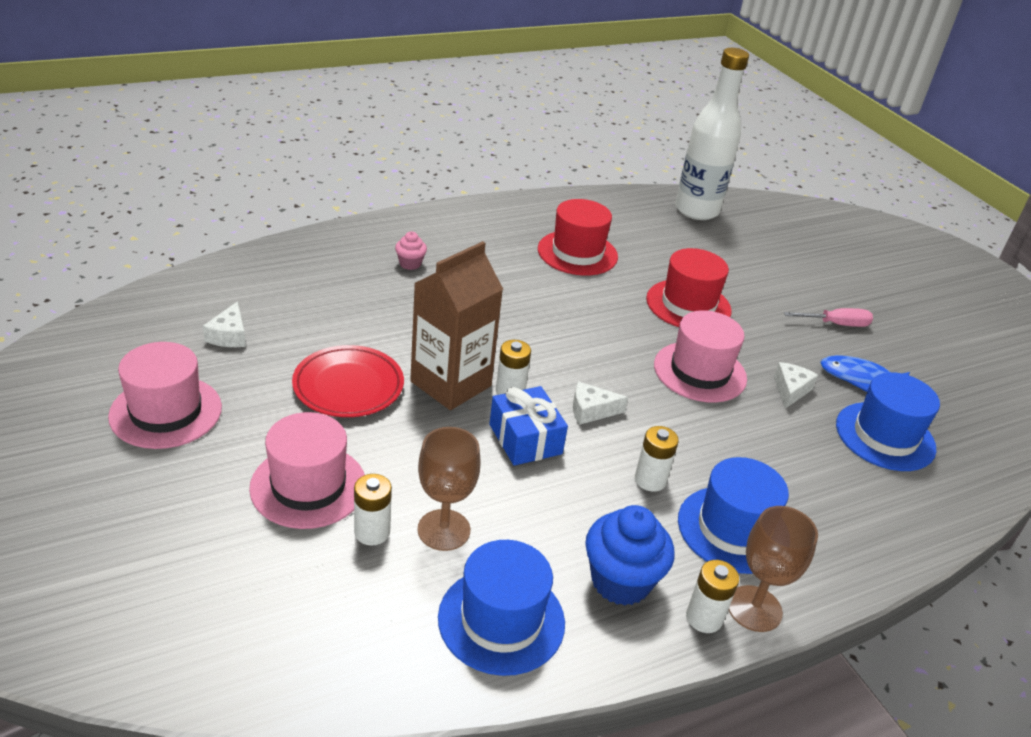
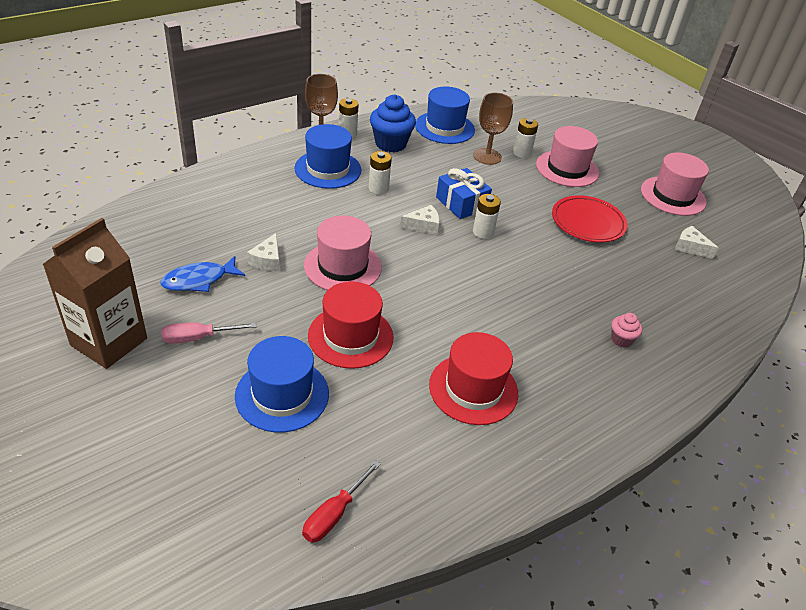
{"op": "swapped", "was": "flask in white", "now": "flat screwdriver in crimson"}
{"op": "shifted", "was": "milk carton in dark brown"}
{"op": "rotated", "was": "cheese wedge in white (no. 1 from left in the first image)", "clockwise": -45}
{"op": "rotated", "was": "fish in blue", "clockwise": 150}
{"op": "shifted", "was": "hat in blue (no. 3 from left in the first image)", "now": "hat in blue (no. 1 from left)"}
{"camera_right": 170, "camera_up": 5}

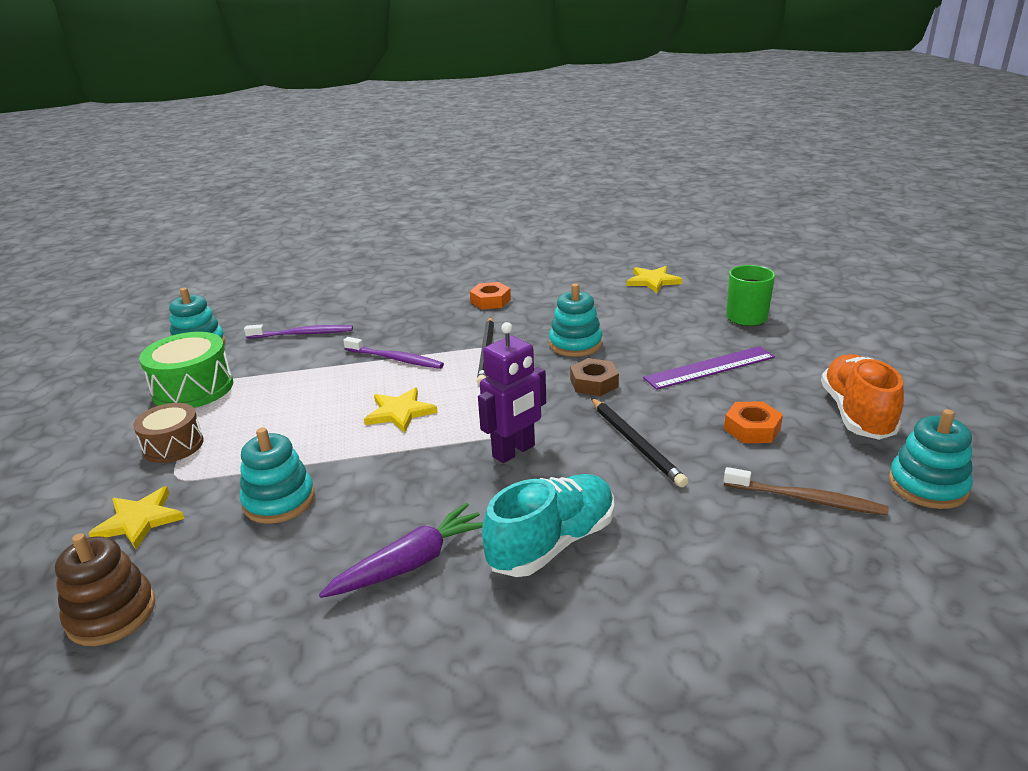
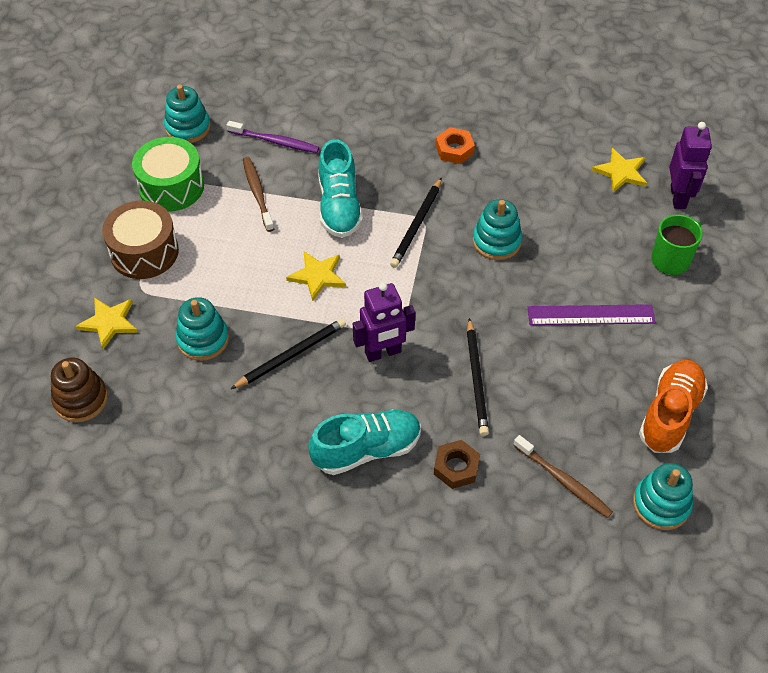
{"op": "swapped", "was": "tooth brush in violet (no. 2 from left)", "now": "lace-up shoe in aqua (no. 1 from left)"}
{"op": "shifted", "was": "nut in dark brown"}
{"op": "gone", "was": "nut in bright orange (no. 2 from left)"}
{"op": "scaled", "was": "snare drum in dark brown", "ratio": 1.51}
{"op": "gone", "was": "toy carrot in violet"}
{"op": "new", "now": "toy robot in violet (no. 2 from left)"}
{"op": "new", "now": "tooth brush in dark brown (no. 1 from left)"}
{"op": "new", "now": "lead pencil in jet-black (no. 1 from left)"}
{"camera_right": 20, "camera_up": 25}

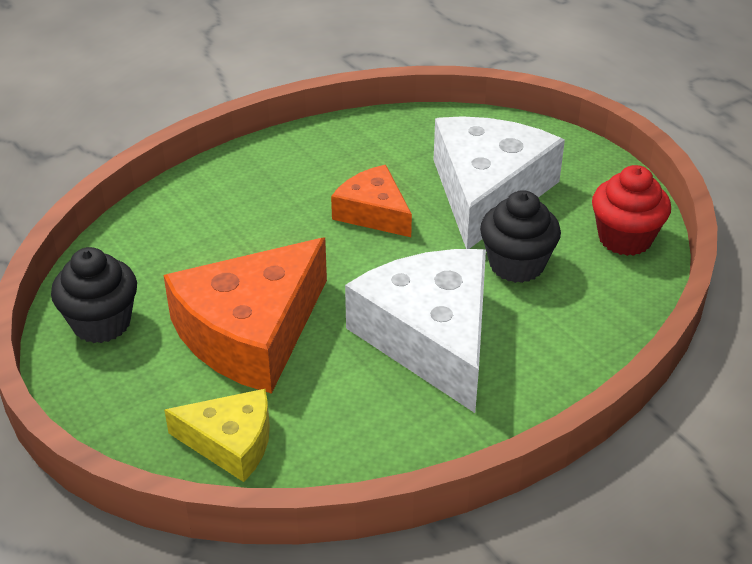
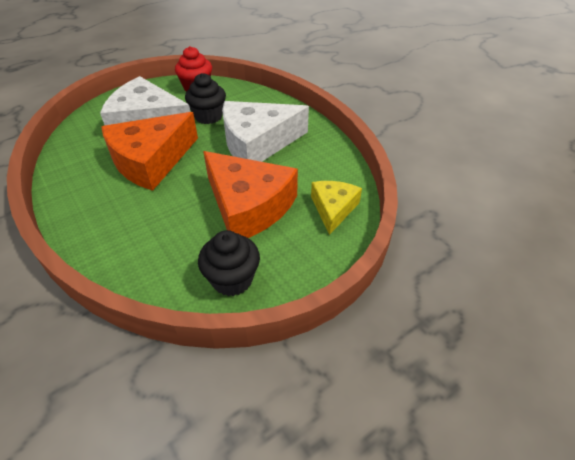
{"op": "scaled", "was": "cheese wedge in bright orange (no. 2 from left in the first image)", "ratio": 1.8}
{"camera_right": -90, "camera_up": 5}

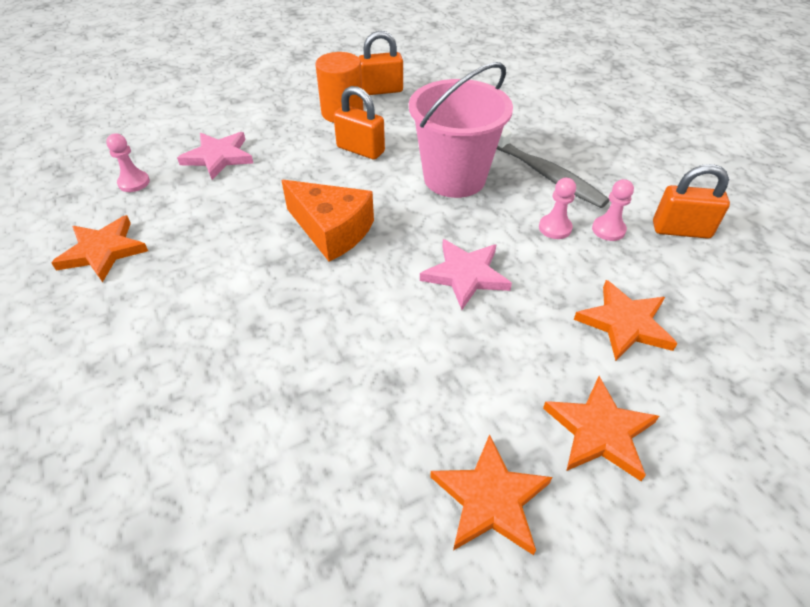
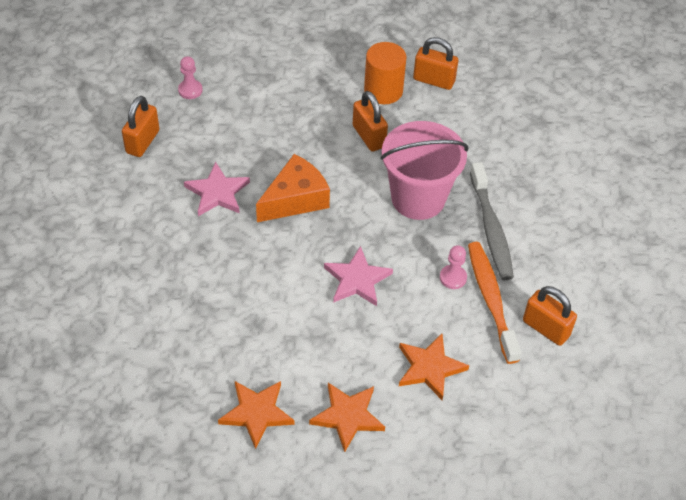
{"op": "shifted", "was": "star in pink (no. 1 from left)"}
{"op": "swapped", "was": "chess pawn in pink (no. 3 from left)", "now": "tooth brush in bright orange"}
{"op": "rotated", "was": "cheese wedge in bright orange", "clockwise": -105}
{"op": "swapped", "was": "star in bright orange (no. 1 from left)", "now": "lock in bright orange (no. 1 from left)"}
{"camera_right": 30, "camera_up": 5}

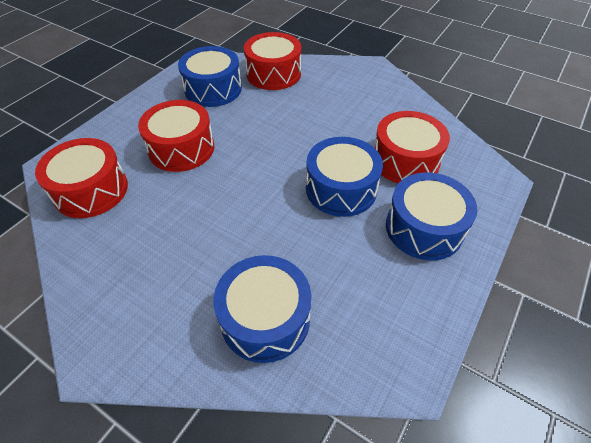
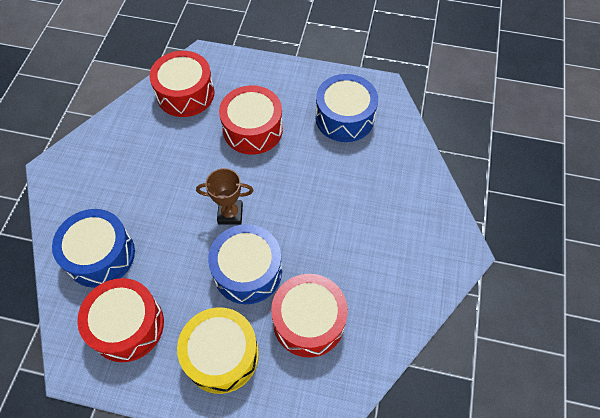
{"op": "shifted", "was": "snare drum in crimson (no. 3 from left in the first image)", "now": "snare drum in crimson (no. 1 from left)"}
{"op": "repainted", "was": "snare drum in blue (no. 4 from left)", "now": "snare drum in yellow"}
{"op": "new", "now": "prize cup in dark brown"}
{"camera_right": 70, "camera_up": 10}

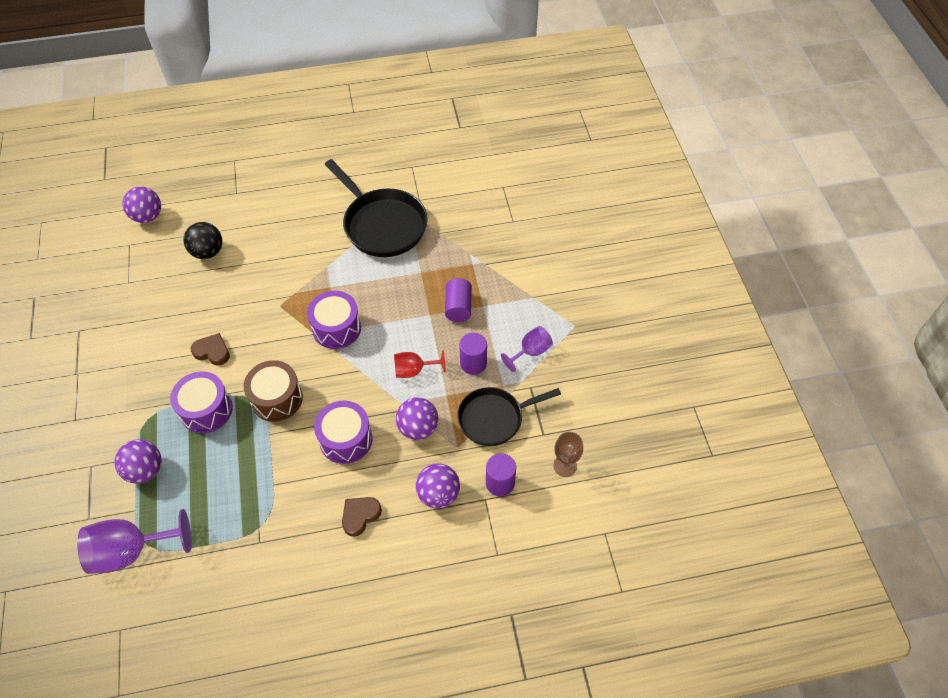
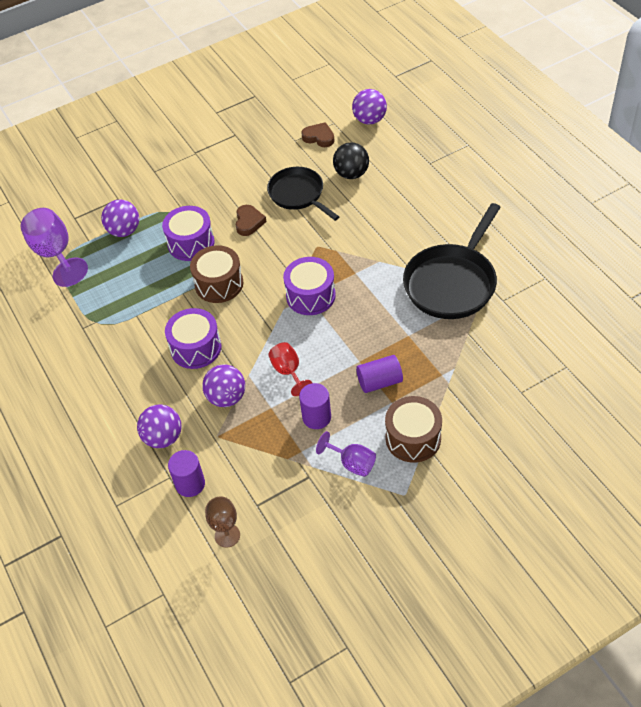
{"op": "shifted", "was": "pan in jet-black (no. 2 from left in the first image)", "now": "pan in jet-black (no. 1 from left)"}
{"op": "shifted", "was": "heart in dark brown (no. 2 from left)"}
{"op": "new", "now": "snare drum in dark brown (no. 2 from left)"}
{"camera_right": 75, "camera_up": -5}

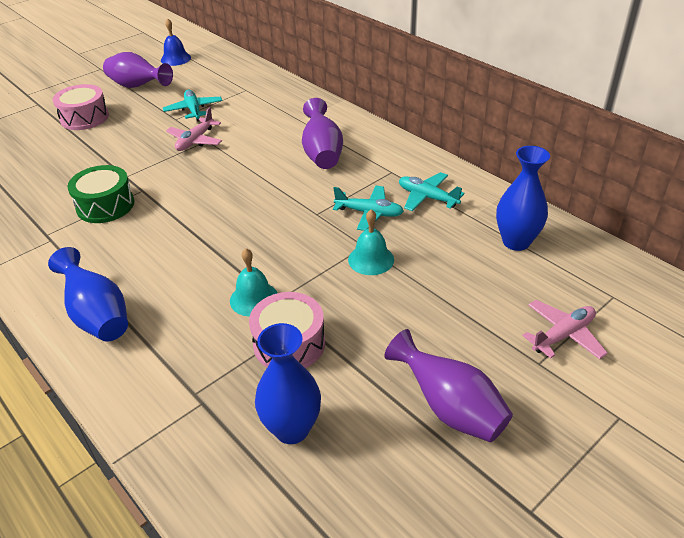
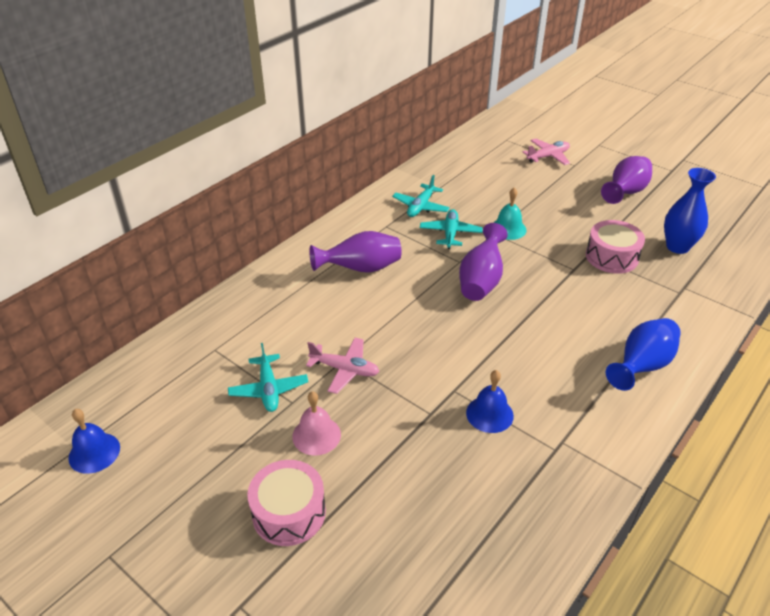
{"op": "shifted", "was": "flower vase in violet (no. 1 from left in the first image)", "now": "flower vase in violet (no. 2 from left)"}
{"op": "rotated", "was": "toy plane in aqua (no. 1 from left)", "clockwise": -75}
{"op": "gone", "was": "flower vase in blue (no. 3 from left)"}
{"op": "swapped", "was": "snare drum in emerald", "now": "bell in blue (no. 2 from left)"}
{"op": "gone", "was": "bell in aqua (no. 1 from left)"}
{"op": "rotated", "was": "toy plane in pink (no. 2 from left)", "clockwise": 105}
{"op": "new", "now": "bell in pink"}
{"camera_right": -100, "camera_up": 0}

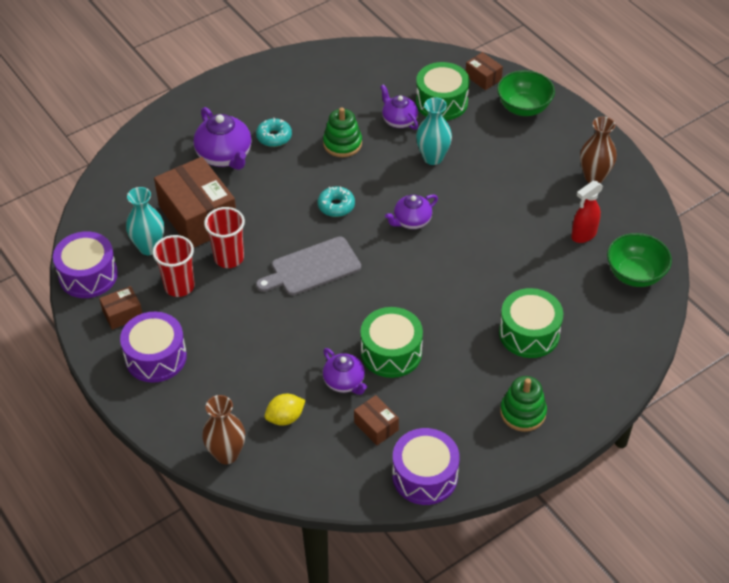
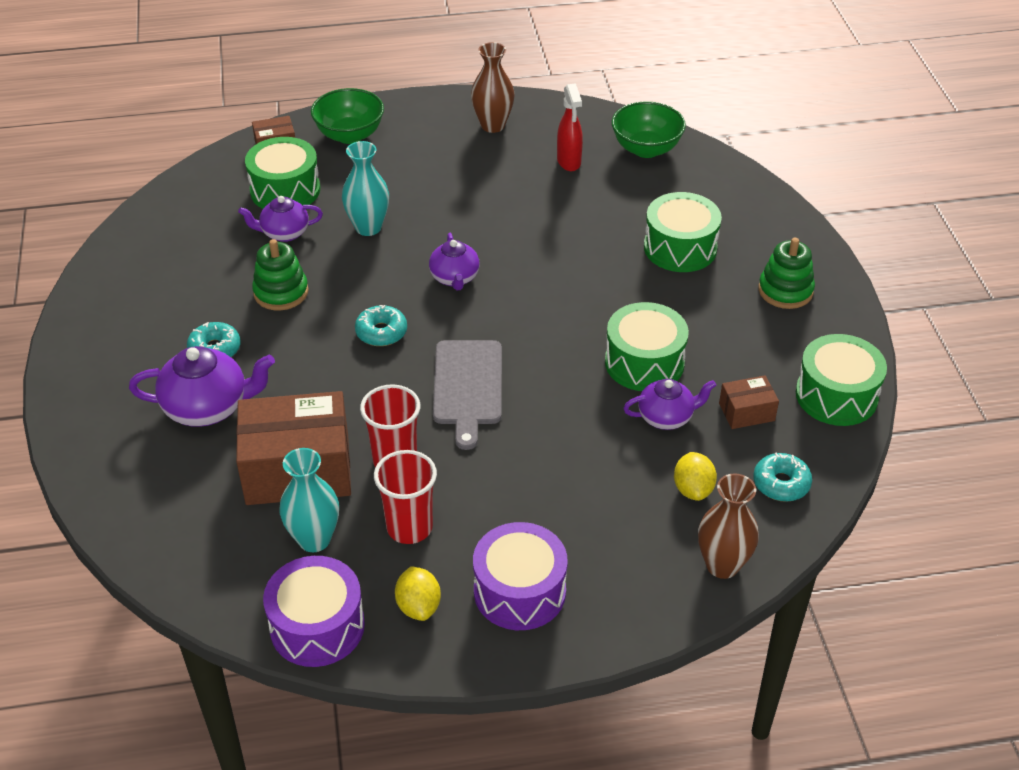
{"op": "swapped", "was": "box in dark brown (no. 1 from left)", "now": "lemon in yellow (no. 1 from left)"}
{"op": "repainted", "was": "snare drum in violet (no. 3 from left)", "now": "snare drum in emerald (no. 4 from left)"}
{"op": "new", "now": "glazed donut in aqua (no. 3 from left)"}
{"camera_right": -65, "camera_up": -5}

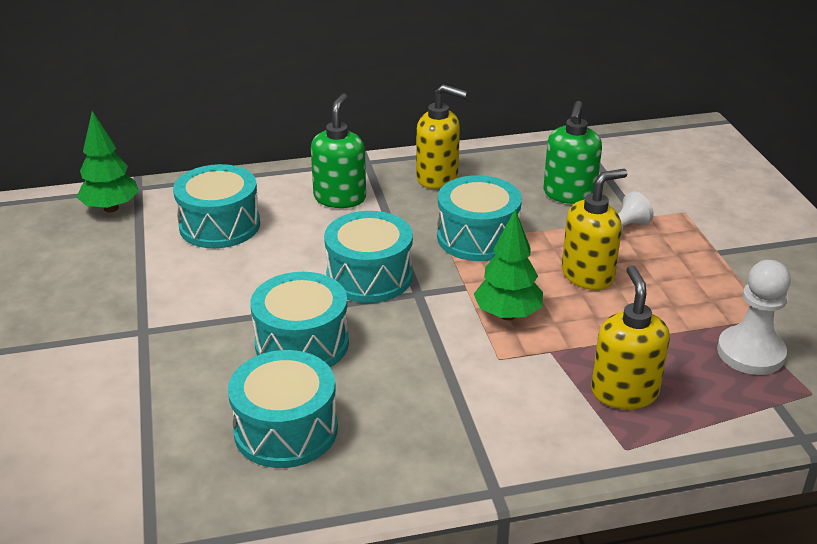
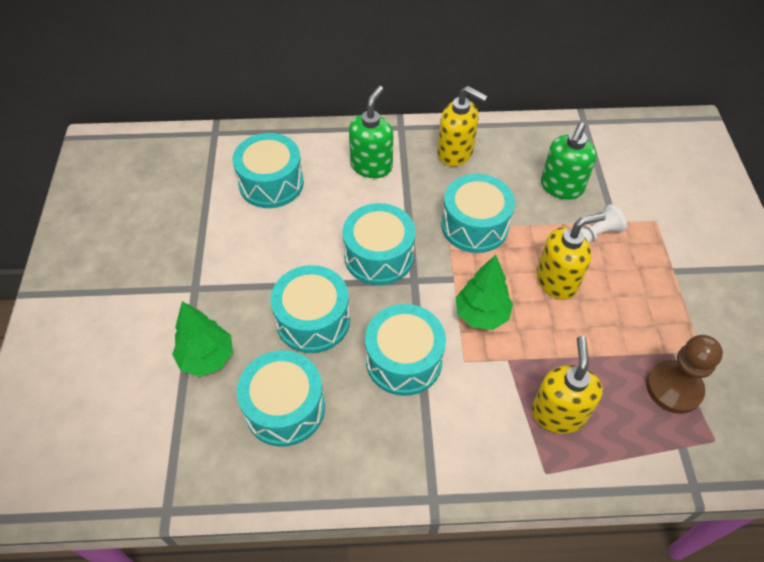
{"op": "shifted", "was": "tree in emerald (no. 1 from left)"}
{"op": "repainted", "was": "chess pawn in white (no. 2 from left)", "now": "chess pawn in dark brown"}
{"op": "new", "now": "snare drum in aqua (no. 5 from left)"}
{"camera_right": 10, "camera_up": 20}

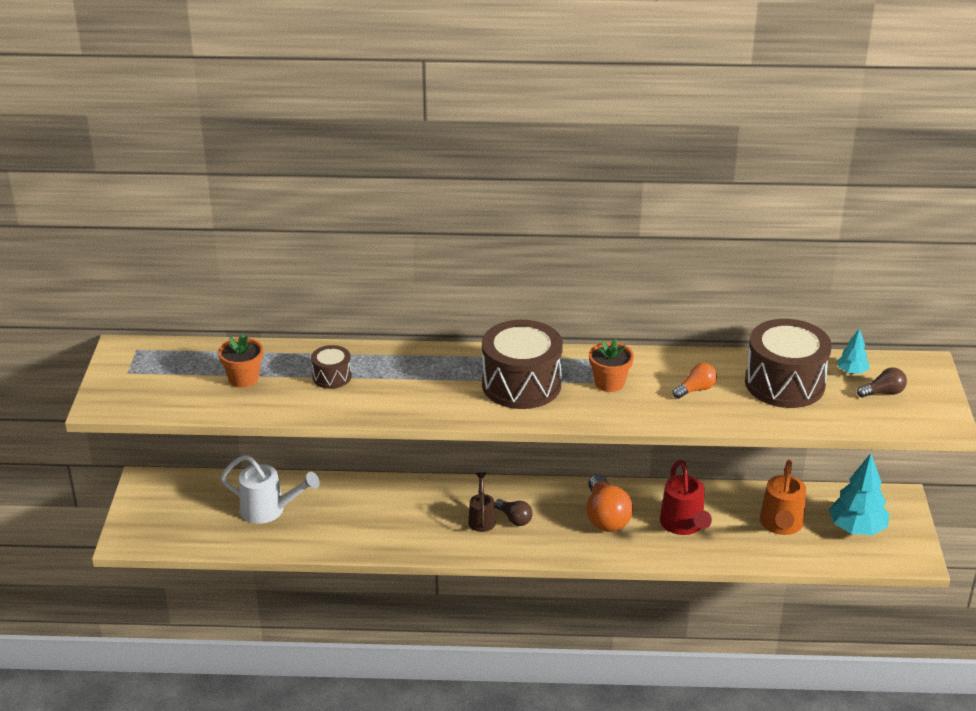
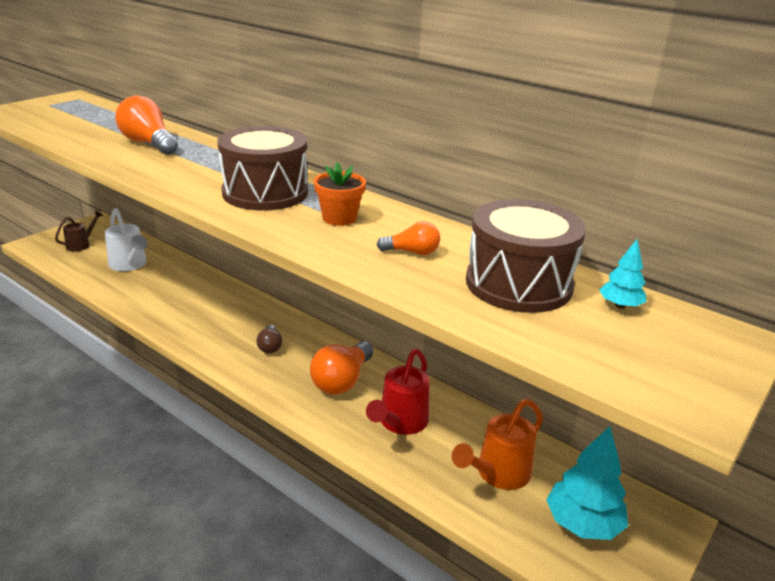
{"op": "gone", "was": "potted plant in bright orange (no. 1 from left)"}
{"op": "swapped", "was": "snare drum in dark brown (no. 1 from left)", "now": "bulb in bright orange (no. 1 from left)"}
{"op": "gone", "was": "bulb in dark brown (no. 2 from left)"}
{"op": "shifted", "was": "sprinkling can in dark brown"}
{"camera_right": 35, "camera_up": -5}

